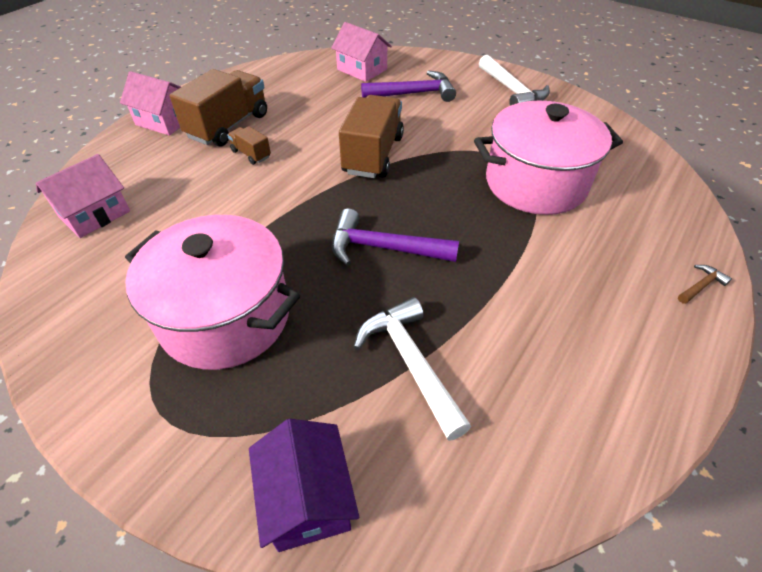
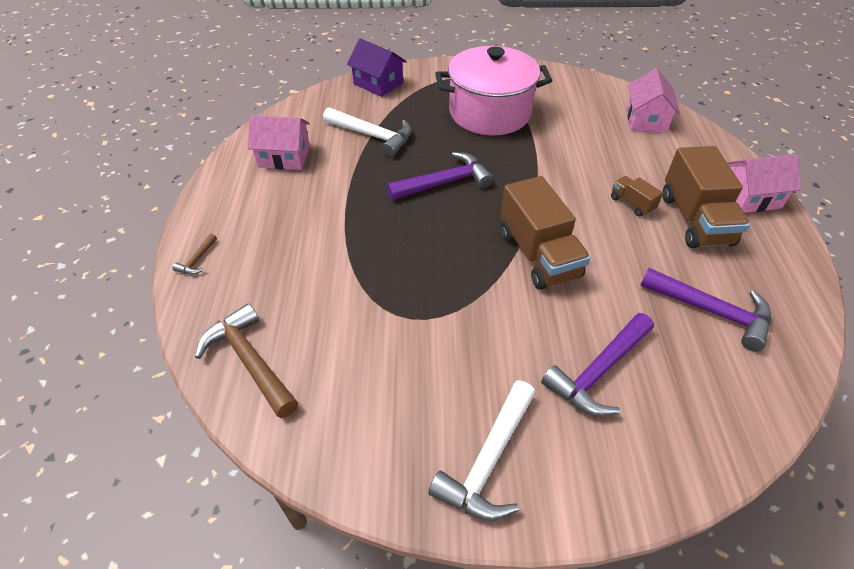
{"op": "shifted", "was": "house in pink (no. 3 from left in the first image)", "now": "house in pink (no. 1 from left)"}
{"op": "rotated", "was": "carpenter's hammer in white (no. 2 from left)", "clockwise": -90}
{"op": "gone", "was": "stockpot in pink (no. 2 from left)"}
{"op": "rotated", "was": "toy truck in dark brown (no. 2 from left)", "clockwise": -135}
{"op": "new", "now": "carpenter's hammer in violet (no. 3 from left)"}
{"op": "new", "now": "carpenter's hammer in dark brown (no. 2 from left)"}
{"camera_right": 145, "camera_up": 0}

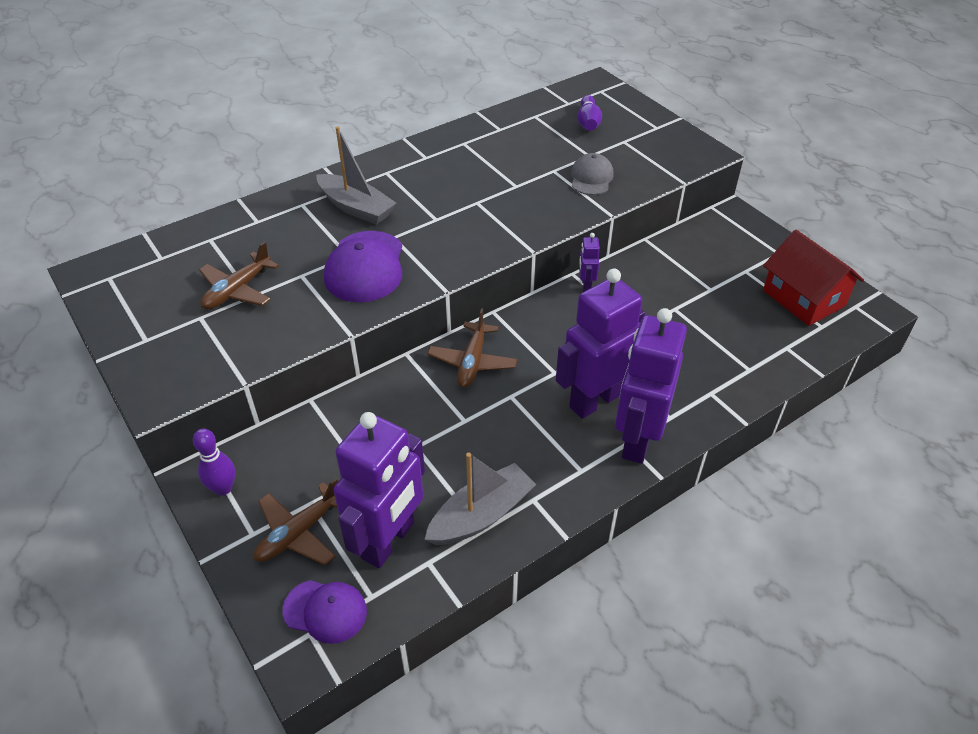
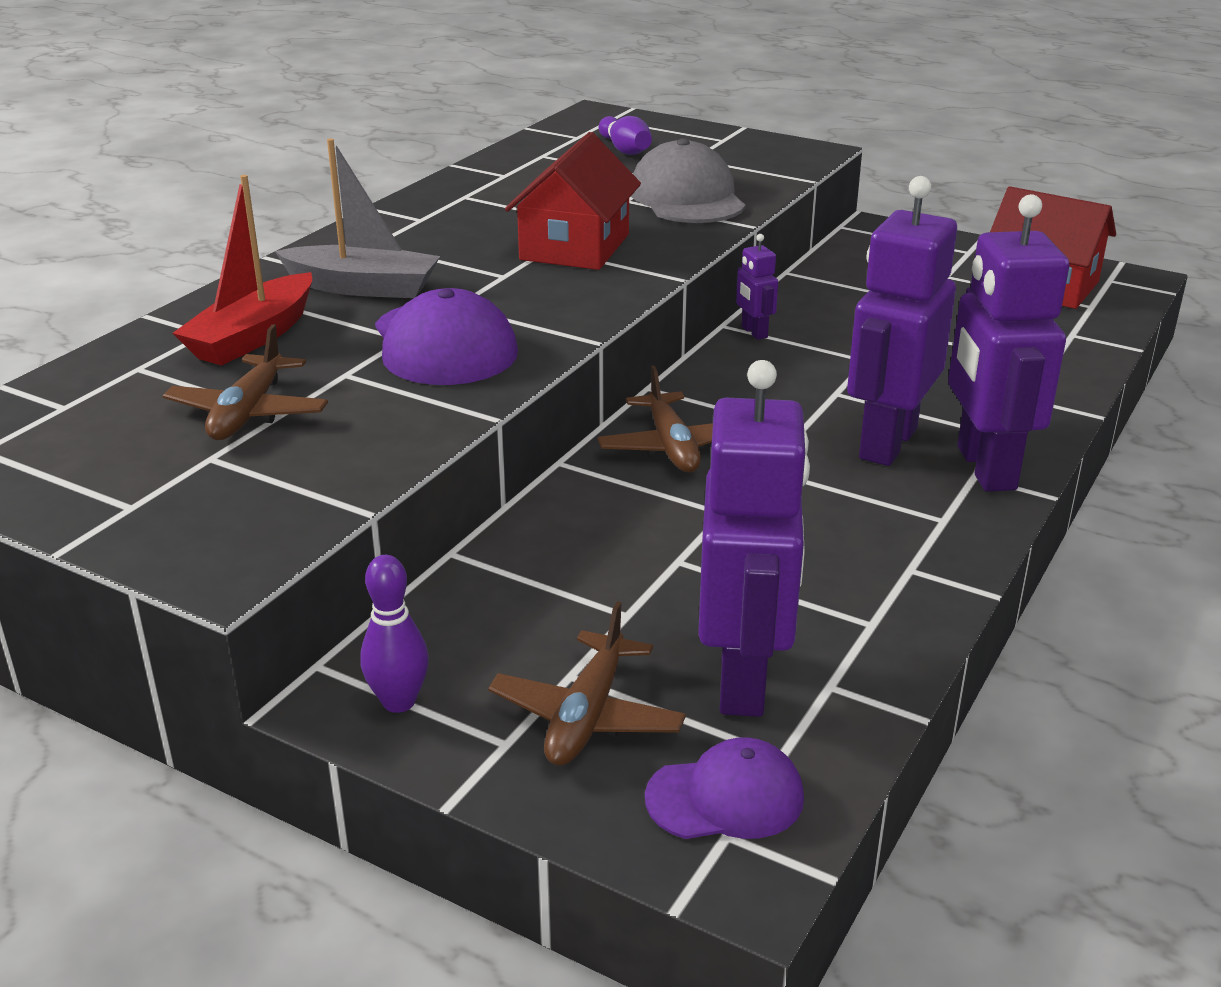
{"op": "scaled", "was": "cap in ash-grey", "ratio": 1.61}
{"op": "gone", "was": "sailboat in ash-grey (no. 2 from left)"}
{"op": "new", "now": "house in crimson (no. 1 from left)"}
{"op": "new", "now": "sailboat in crimson"}
{"camera_right": -25, "camera_up": -15}

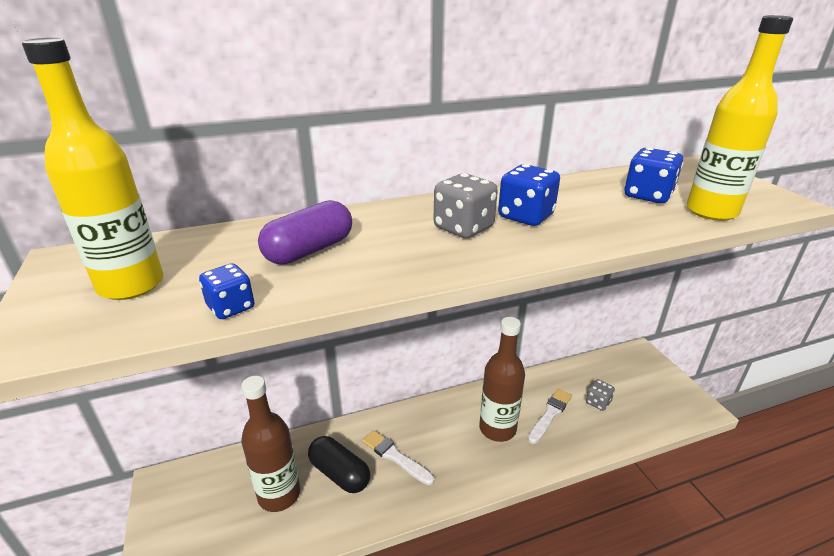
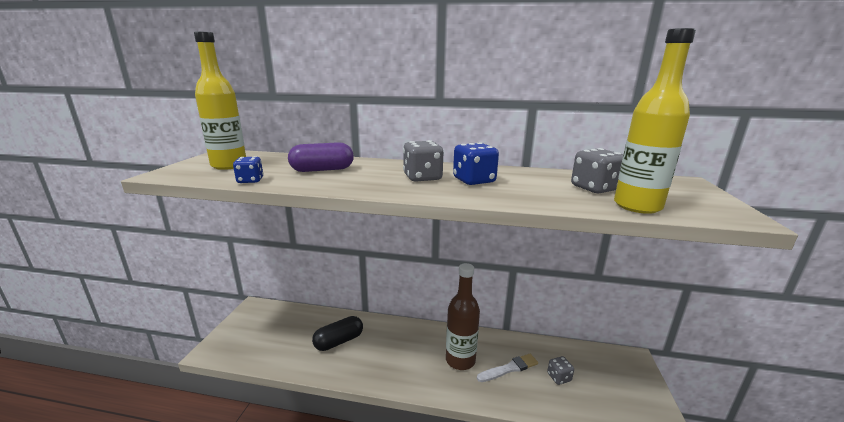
{"op": "repainted", "was": "game die in blue (no. 3 from left)", "now": "game die in ash-grey (no. 3 from left)"}
{"op": "gone", "was": "flask in dark brown (no. 1 from left)"}
{"op": "gone", "was": "brush in white (no. 1 from left)"}
{"op": "rotated", "was": "pill in jet-black", "clockwise": 75}
{"camera_right": 30, "camera_up": -10}

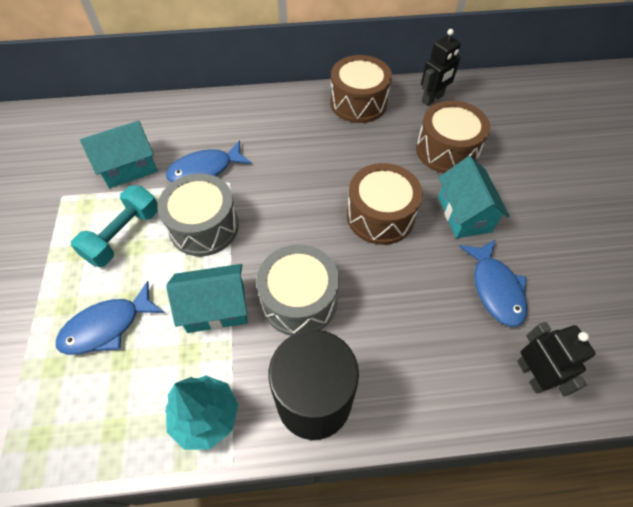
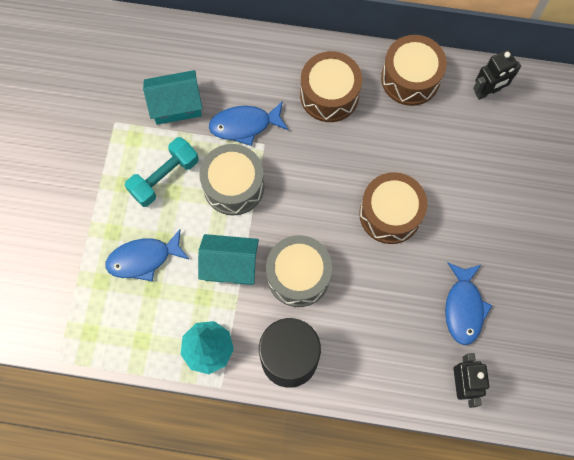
{"op": "shifted", "was": "snare drum in dark brown (no. 3 from left in the first image)", "now": "snare drum in dark brown (no. 1 from left)"}
{"op": "gone", "was": "house in aqua (no. 3 from left)"}
{"camera_right": 15, "camera_up": 15}

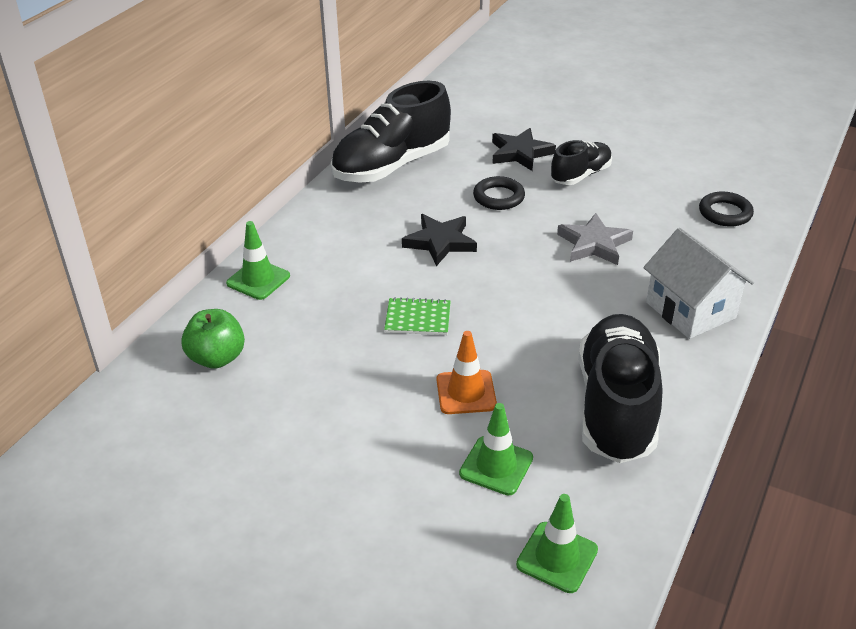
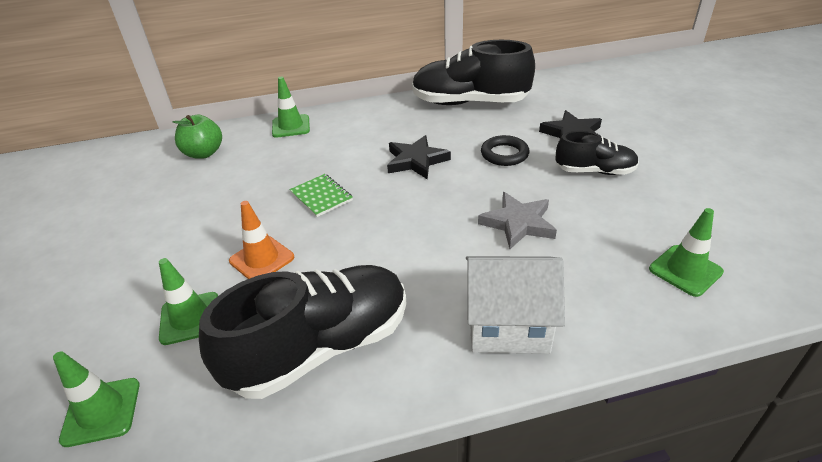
{"op": "swapped", "was": "hoop in jet-black (no. 2 from left)", "now": "traffic cone in emerald (no. 4 from left)"}
{"op": "rotated", "was": "house in white", "clockwise": 75}
{"camera_right": 50, "camera_up": 0}

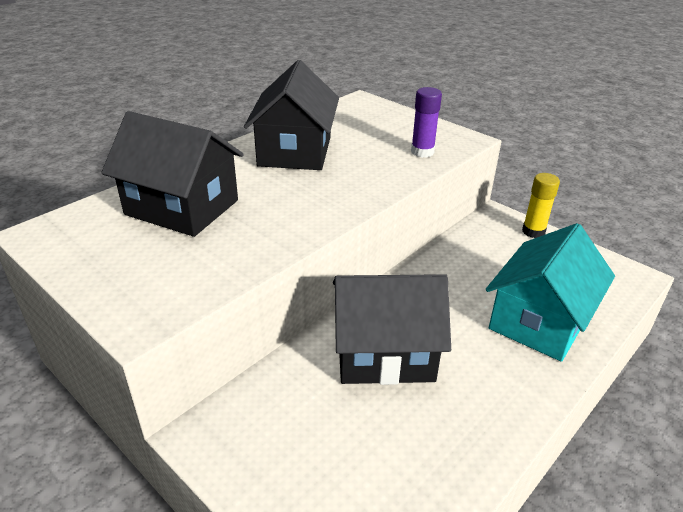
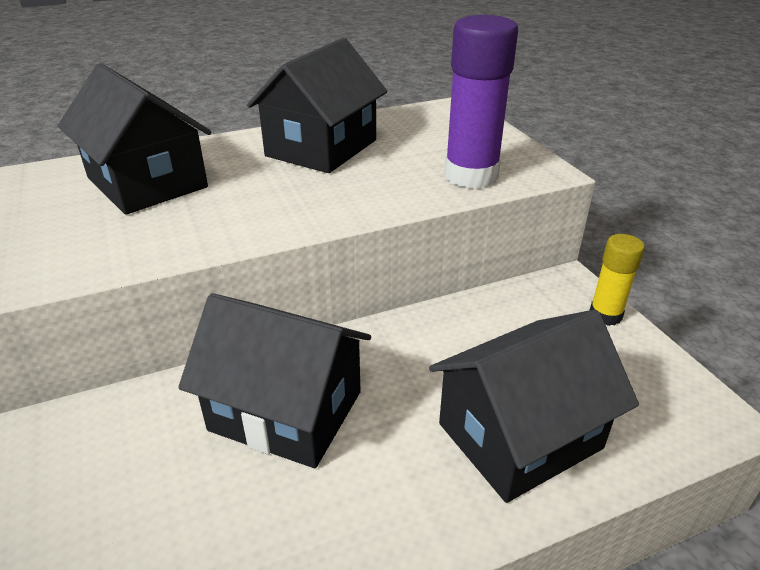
{"op": "scaled", "was": "stick of glue in violet", "ratio": 1.75}
{"op": "repainted", "was": "house in aqua", "now": "house in jet-black (no. 4 from left)"}
{"camera_right": 25, "camera_up": 0}

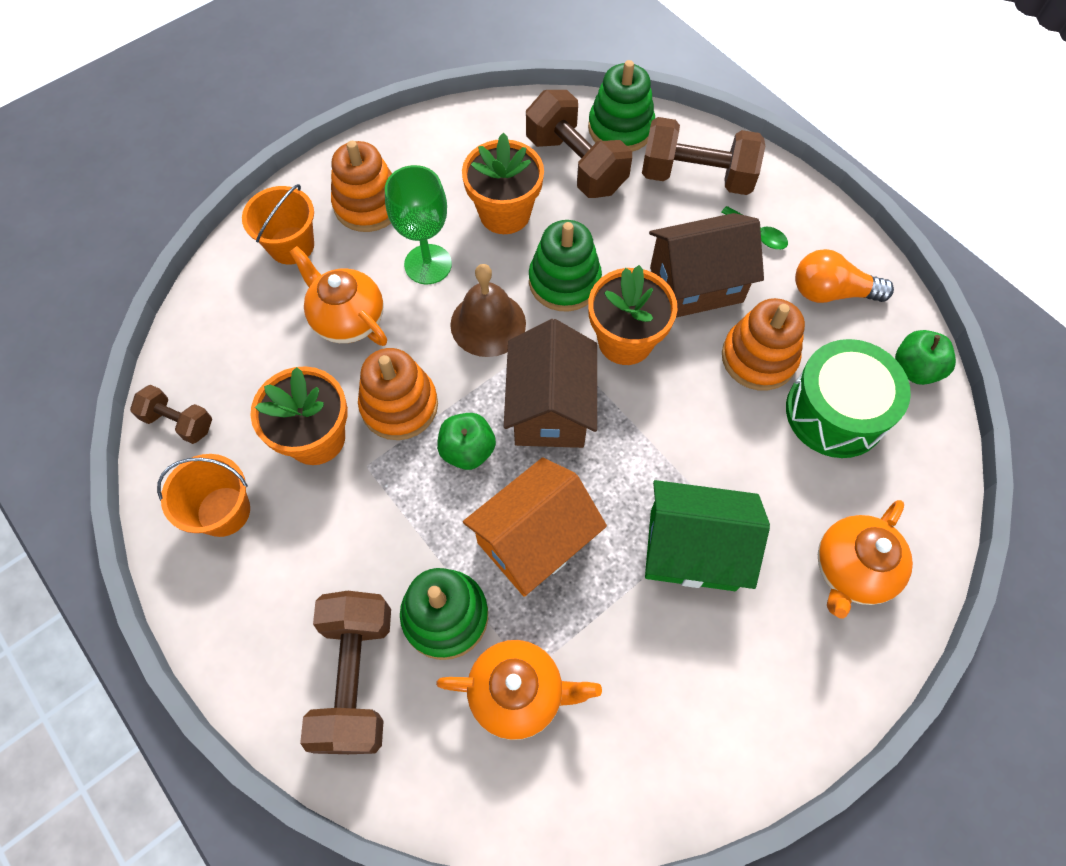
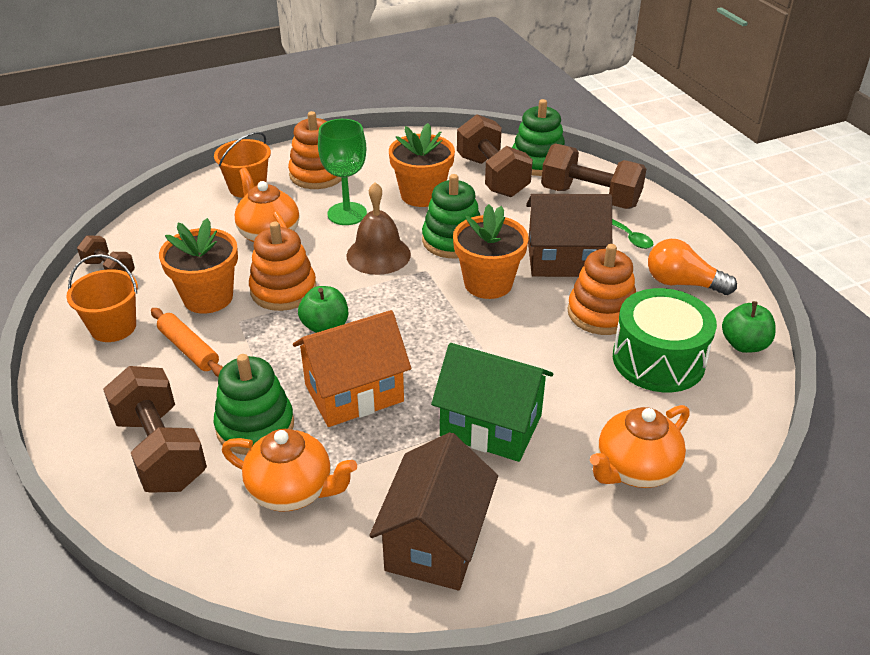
{"op": "shifted", "was": "house in dark brown (no. 1 from left)"}
{"op": "rotated", "was": "dumbbell in dark brown (no. 2 from left)", "clockwise": -45}
{"op": "new", "now": "rolling pin in bright orange"}
{"camera_right": 15, "camera_up": -25}

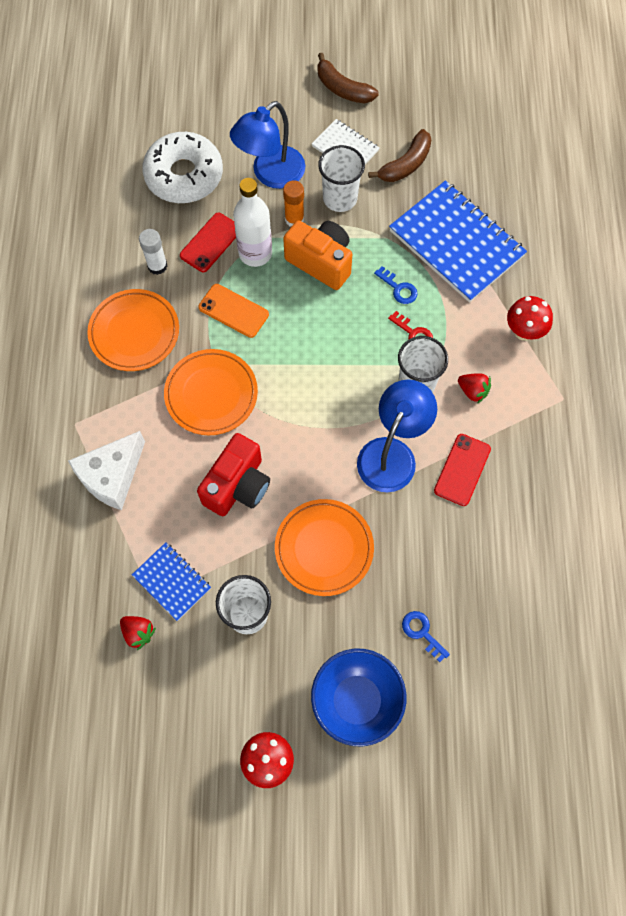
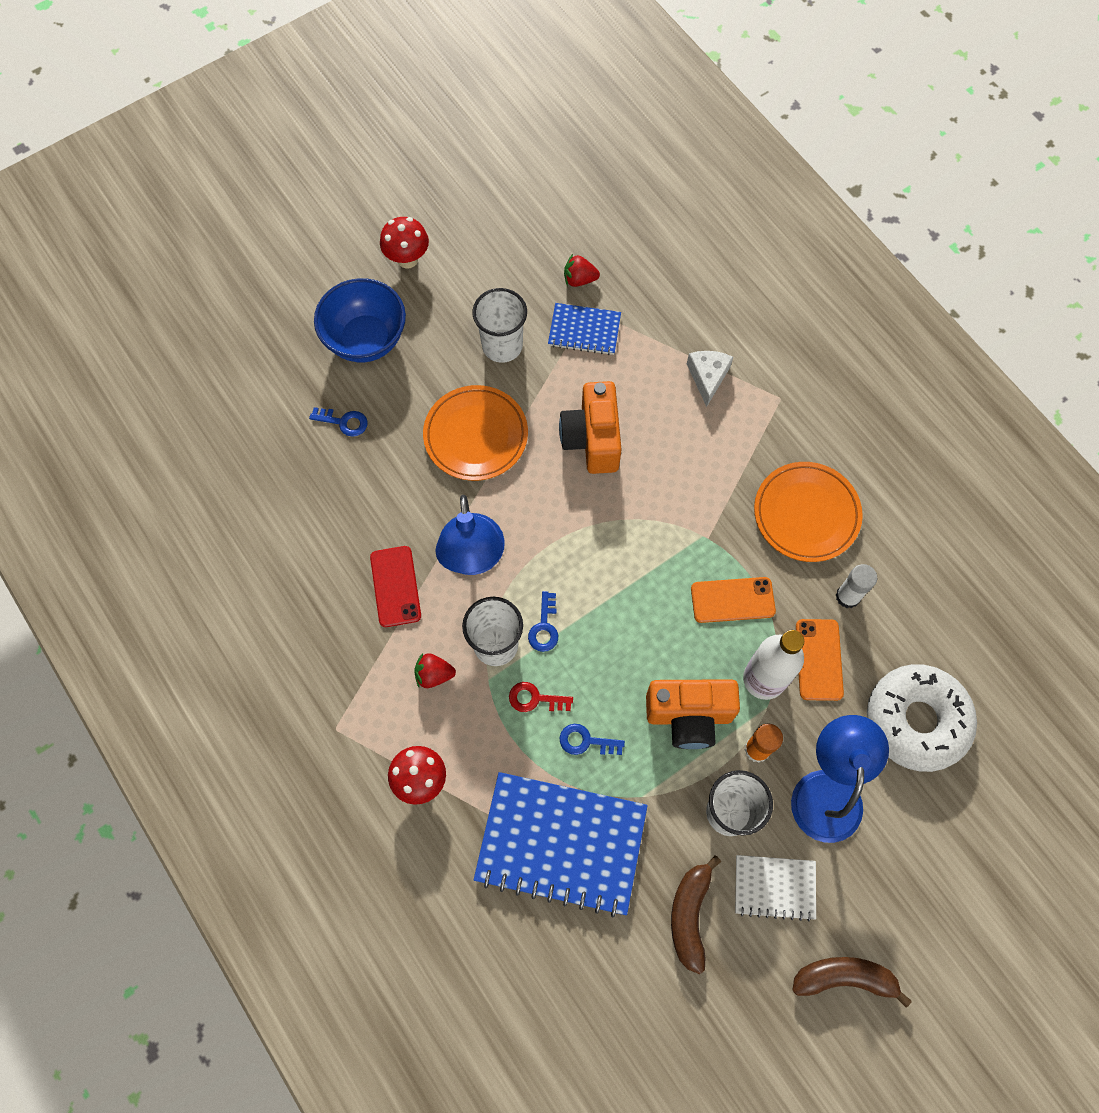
{"op": "repainted", "was": "phone in crimson (no. 1 from left)", "now": "phone in bright orange (no. 2 from left)"}
{"op": "gone", "was": "plate in bright orange (no. 2 from left)"}
{"op": "scaled", "was": "cheese wedge in white", "ratio": 0.65}
{"op": "repainted", "was": "camera in crimson", "now": "camera in bright orange (no. 1 from left)"}
{"op": "new", "now": "door key in blue (no. 2 from left)"}
{"camera_right": 145, "camera_up": 0}

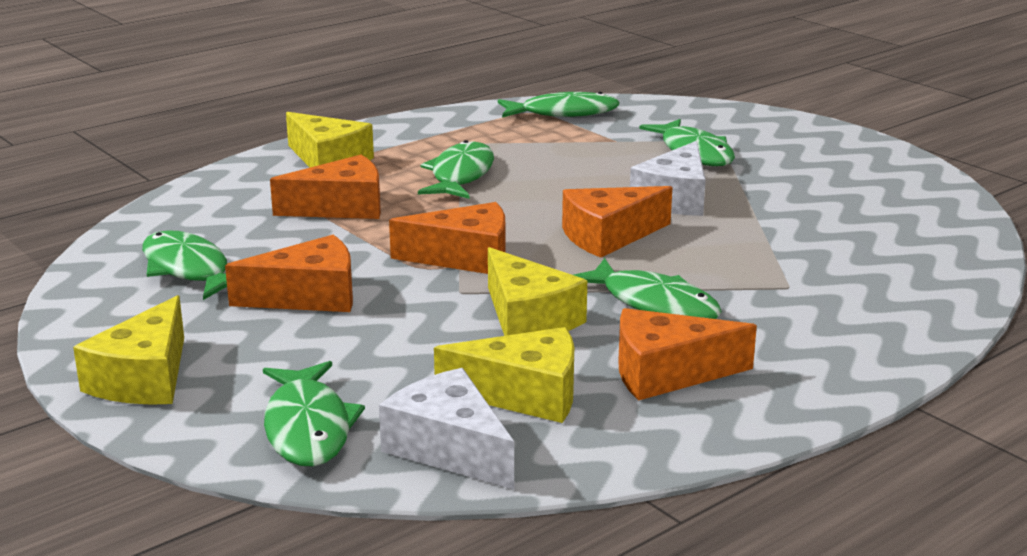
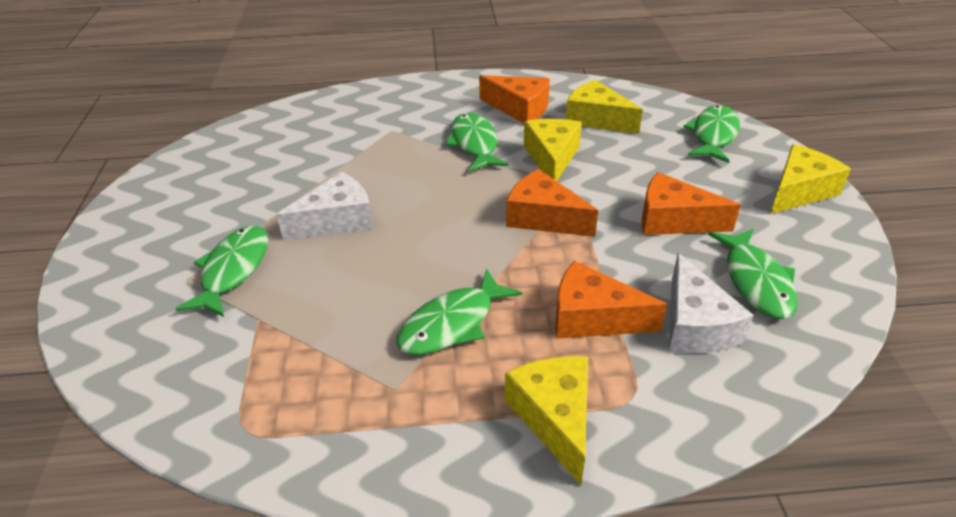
{"op": "gone", "was": "fish in emerald (no. 4 from left)"}
{"op": "gone", "was": "cheese wedge in bright orange (no. 4 from left)"}
{"op": "shifted", "was": "cheese wedge in white (no. 1 from left in the first image)", "now": "cheese wedge in white (no. 2 from left)"}
{"camera_right": -145, "camera_up": 15}

